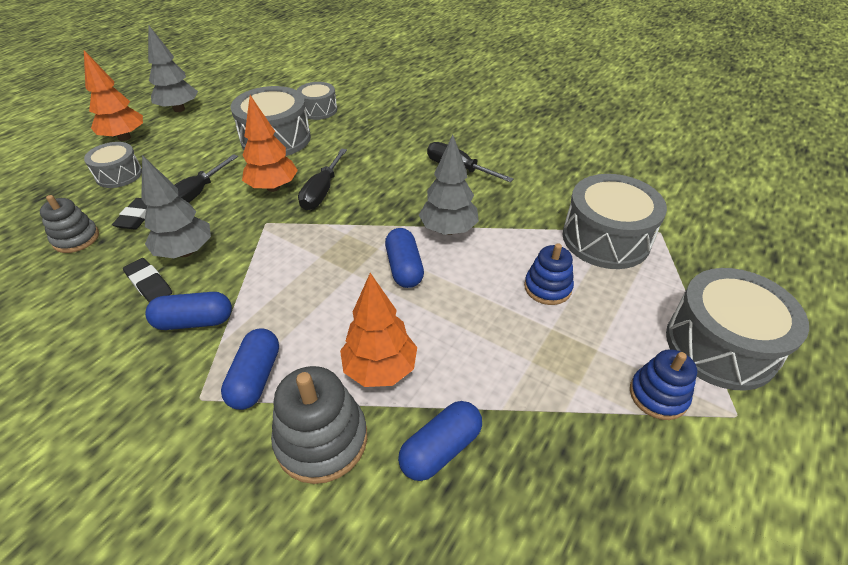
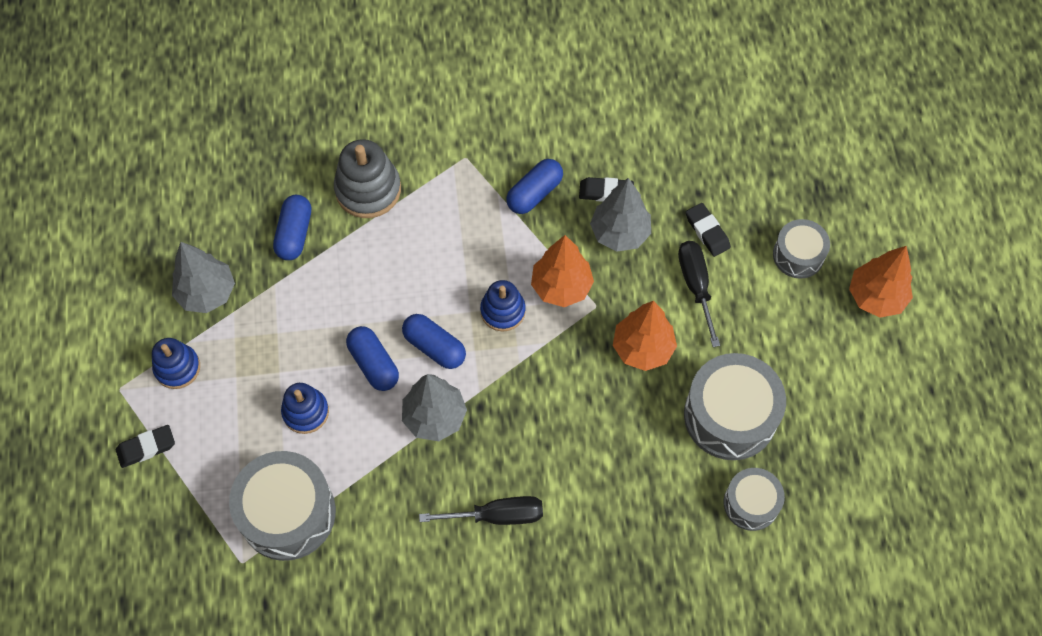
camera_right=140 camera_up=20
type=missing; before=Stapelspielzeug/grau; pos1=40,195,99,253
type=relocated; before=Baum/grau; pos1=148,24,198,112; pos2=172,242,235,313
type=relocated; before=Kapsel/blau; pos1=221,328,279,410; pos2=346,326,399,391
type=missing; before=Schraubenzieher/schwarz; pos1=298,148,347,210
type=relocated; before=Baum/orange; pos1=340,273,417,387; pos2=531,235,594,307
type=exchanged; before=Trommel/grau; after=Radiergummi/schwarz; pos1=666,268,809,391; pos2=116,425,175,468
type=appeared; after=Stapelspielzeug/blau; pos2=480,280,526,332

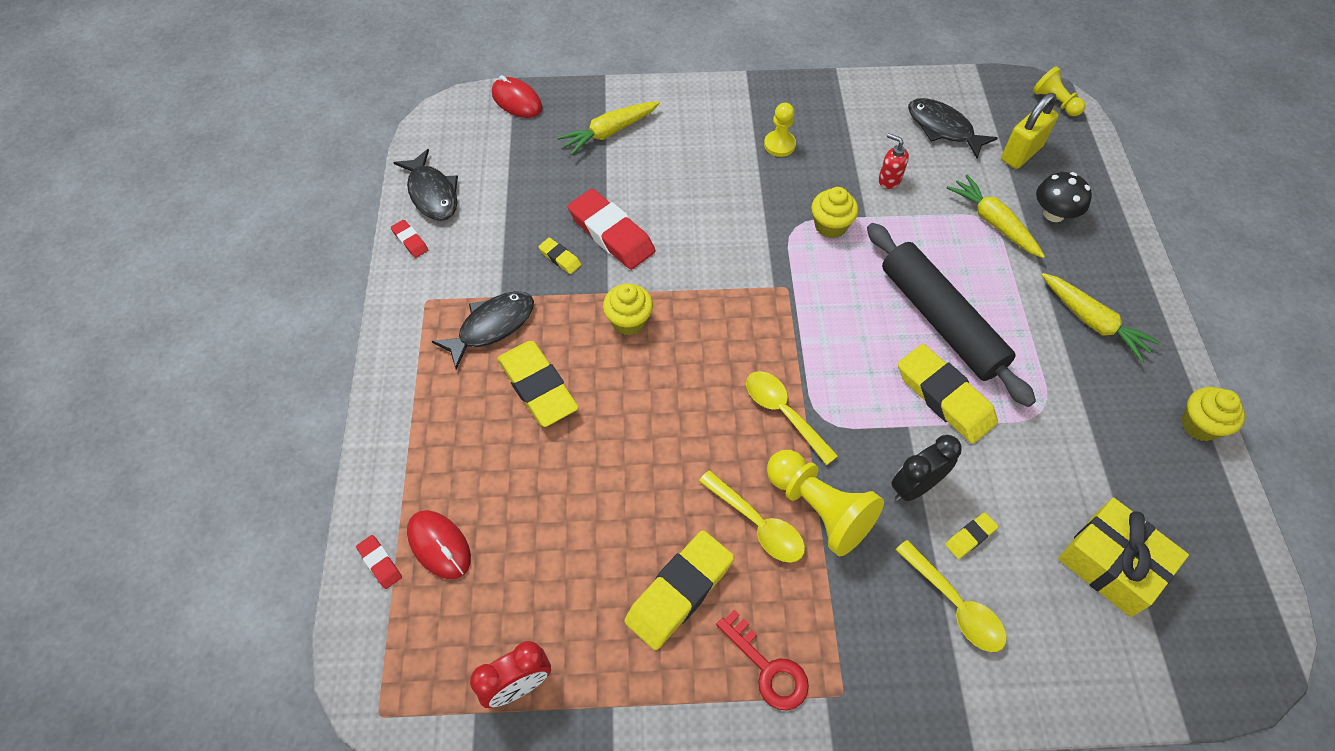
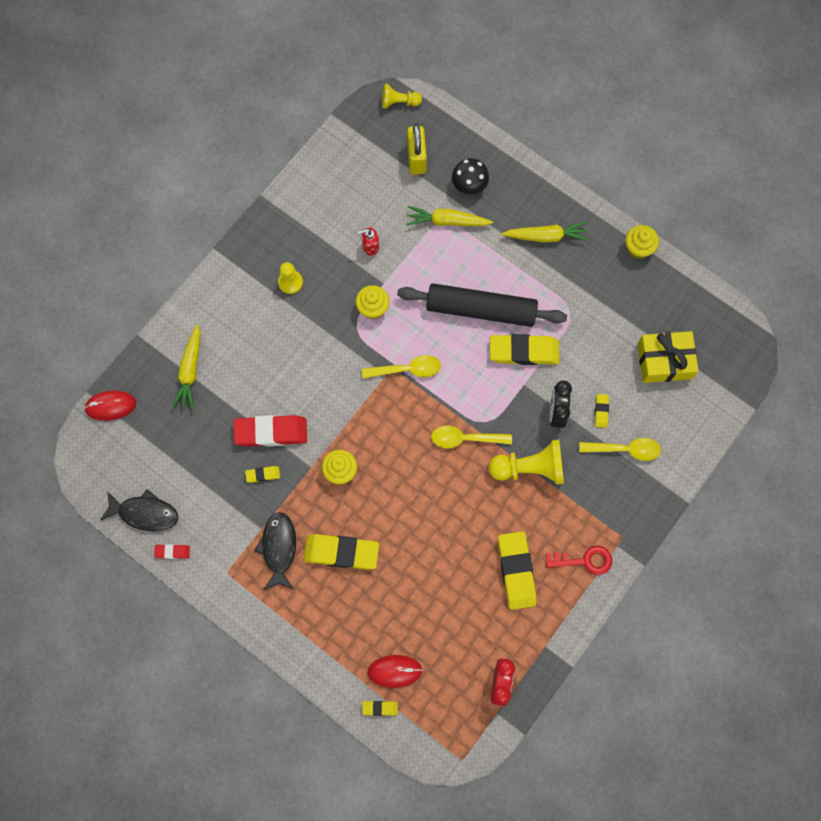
camera_right=-50 camera_up=15
type=colour; before=Radiergummi/rot; after=Radiergummi/gelb; pos1=356,535,402,589; pos2=362,701,398,716
type=relocated; before=Löffel/gelb; pos1=699,470,805,563; pos2=362,355,441,378
type=missing; before=Fisch/schwarz; pos1=908,98,998,158

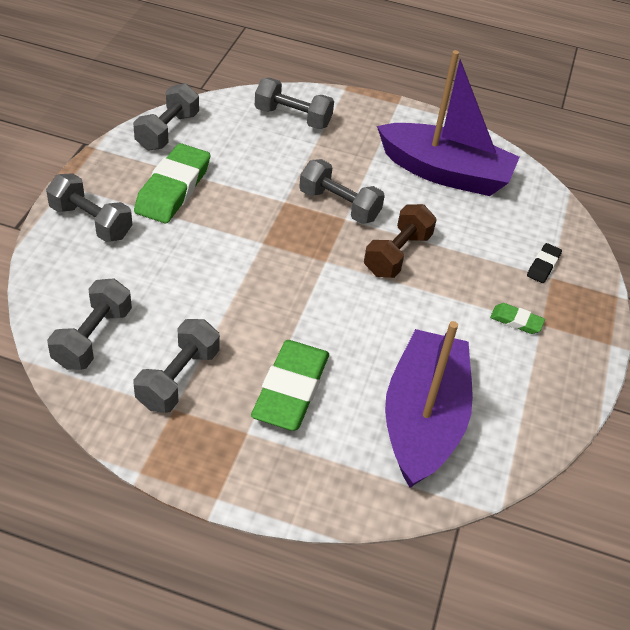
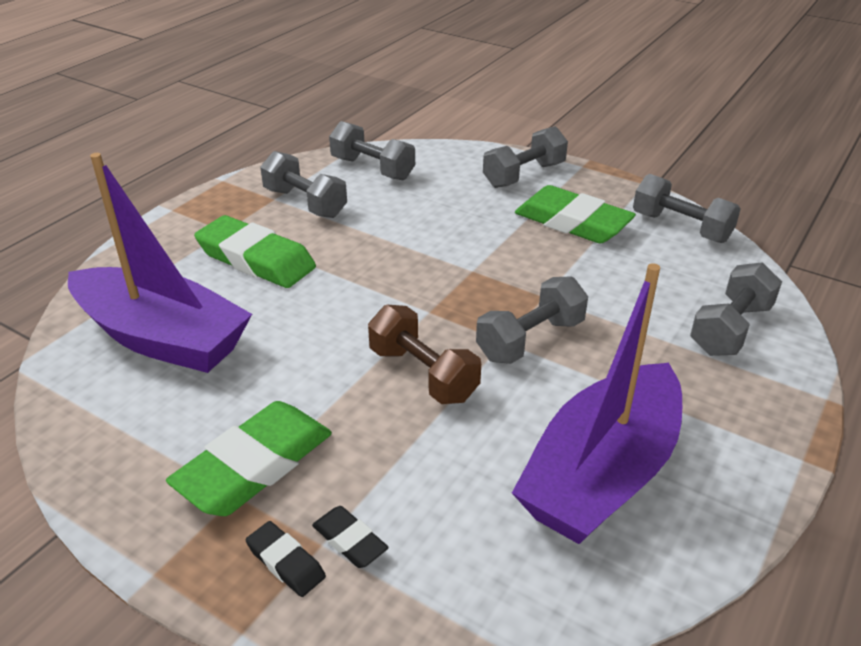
camera_right=110 camera_up=-10
type=size; before=Radiergummi/grün; pos1=490,303,545,334; pos2=166,401,332,516; scale=2.11
type=appeared; after=Radiergummi/schwarz; pos2=246,521,326,597

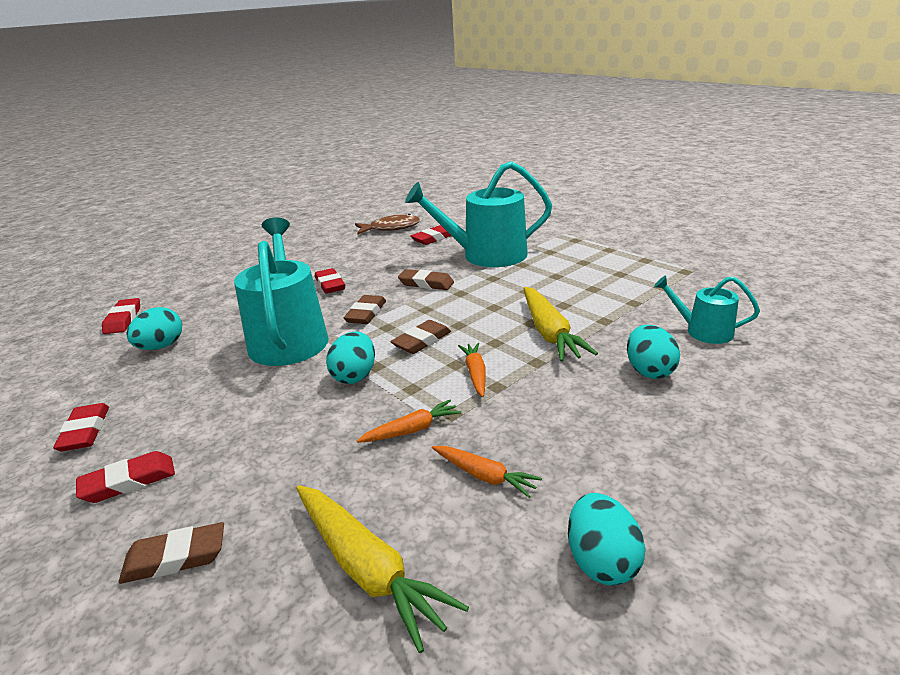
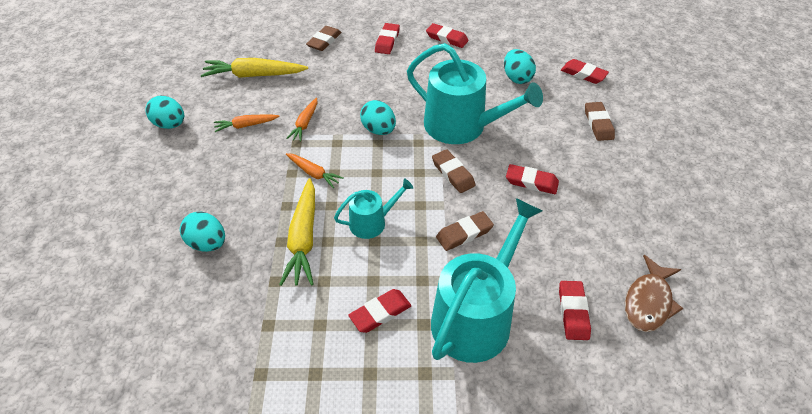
camera_right=130 camera_up=20
type=relocated; before=Radiergummi/braun; pos1=390,320,451,354; pos2=585,102,615,141
type=spun; before=Karotte/gelb; pos1=524,287,598,362; pos2=279,178,315,286; turn=-120
type=relocated; before=Gießkanne/türkis; pos1=654,276,760,344; pos2=334,178,413,239
type=appeared; after=Radiergummi/rot; pos2=348,289,411,333

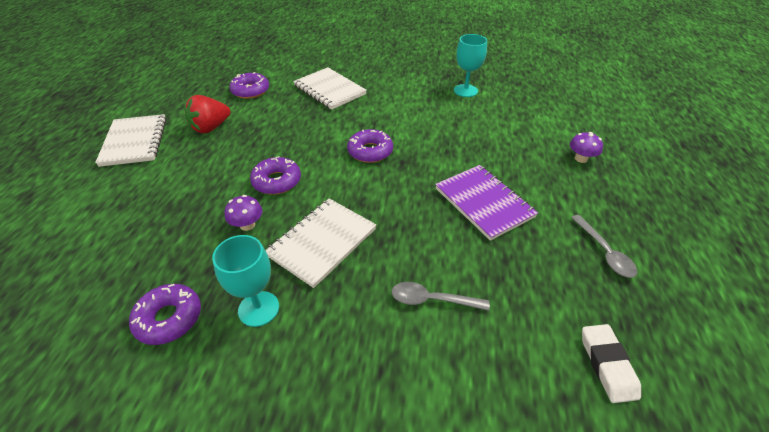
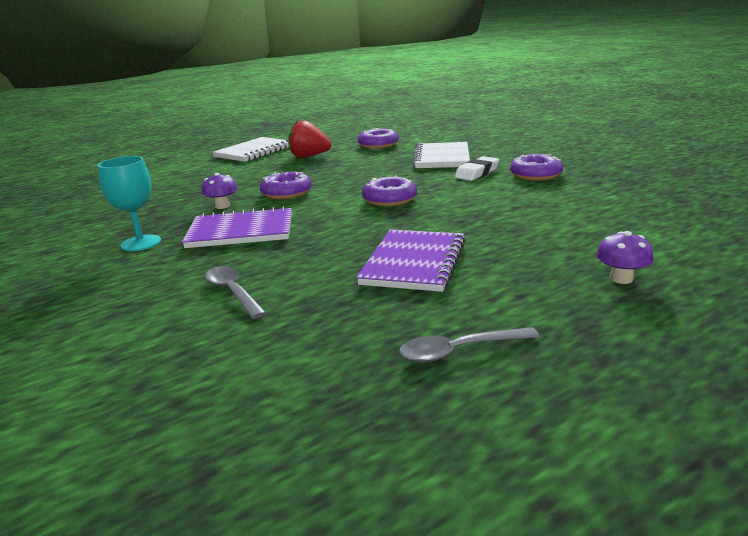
camera_right=50 camera_up=-20
type=relocated; before=Donut/lila; pos1=129,284,201,345; pos2=510,154,563,181
type=colour; before=Notizbuch/weiß; after=Notizbuch/lila; pos1=265,198,376,288; pos2=182,206,292,248
type=missing; before=Kelch/türkis; pos1=454,34,487,97
type=spun; before=Löffel/grau; pos1=571,215,637,278; pos2=399,327,540,362; turn=45
type=relocated; before=Radiergummi/weiß; pos1=582,324,641,403; pos2=455,156,499,181

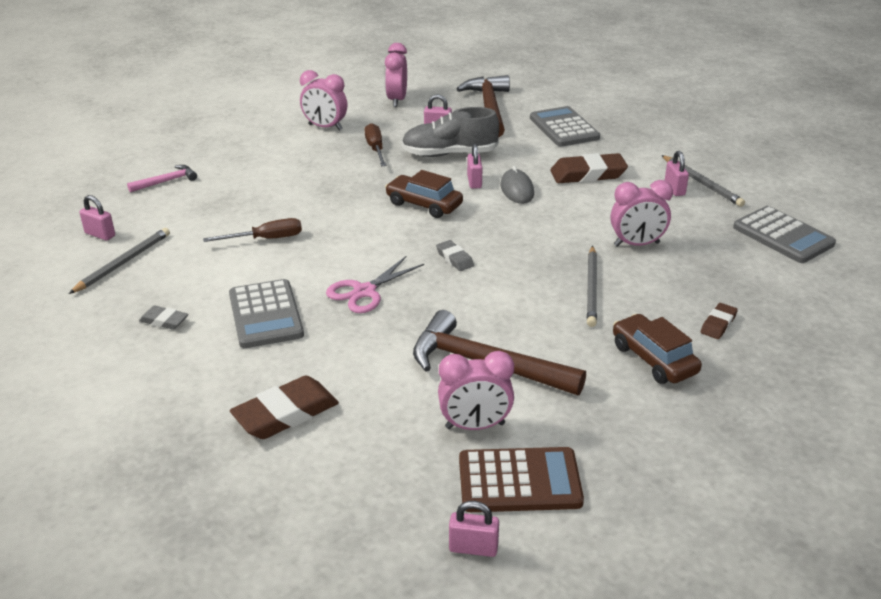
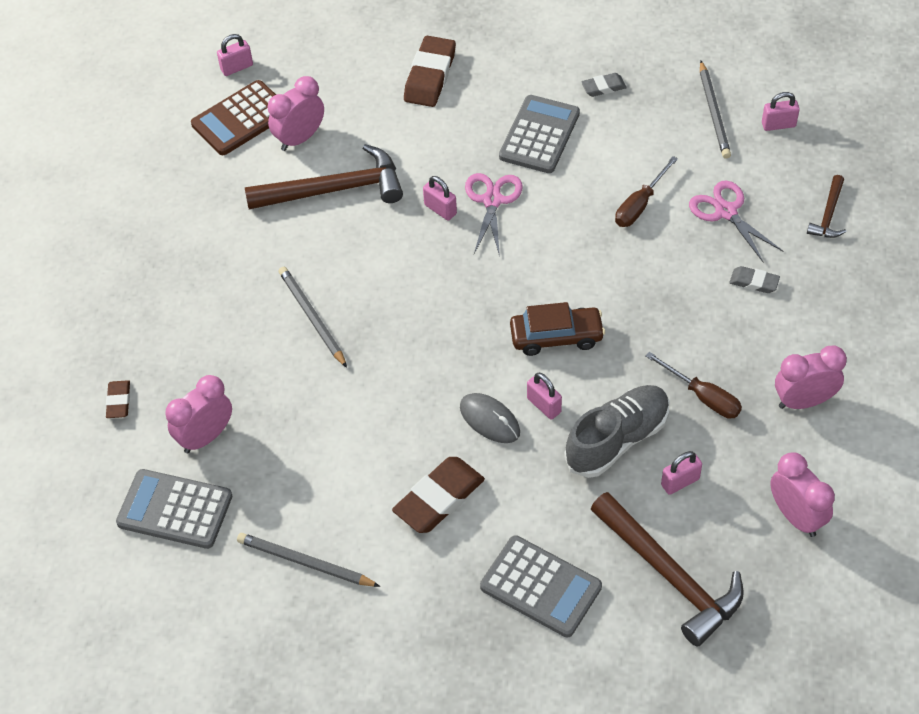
camera_right=145 camera_up=20
type=colour; before=Hammer/rosa; after=Hammer/braun; pos1=127,165,197,193; pos2=807,175,847,238
type=spun; before=Taschenrechner/grau; pos1=229,279,304,348; pos2=499,95,580,173; turn=75
type=relocated; before=Radiergummi/grau; pos1=436,240,474,271; pos2=729,266,780,293
type=relocated; before=Wecker/rosa; pos1=610,180,673,247; pos2=165,375,232,453
type=missing; before=Auto/braun; pos1=613,314,702,384
type=relocated; before=Vorhängeschloss/rosa; pos1=665,151,689,196; pos2=423,176,457,220
type=relocated; before=Radiergummi/braun; pos1=701,303,738,339; pos2=106,380,130,418
type=appeared; after=Schere/rosa; pos2=689,181,784,263

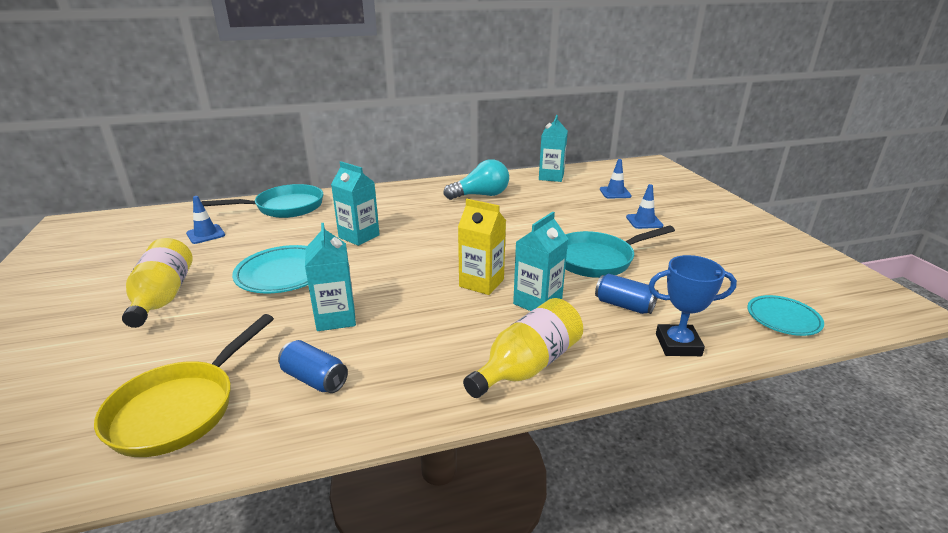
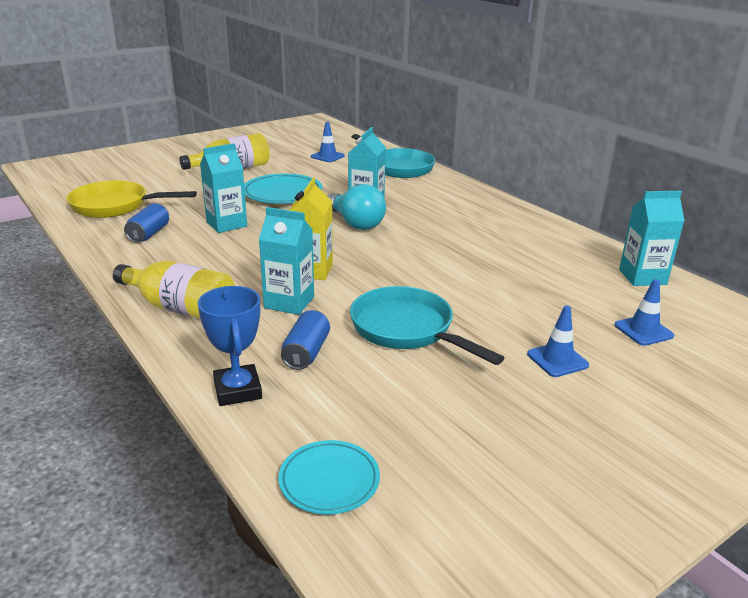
camera_right=70 camera_up=0
type=relocated; before=Glühbirne/türkis; pos1=444,159,509,200; pos2=327,184,386,230

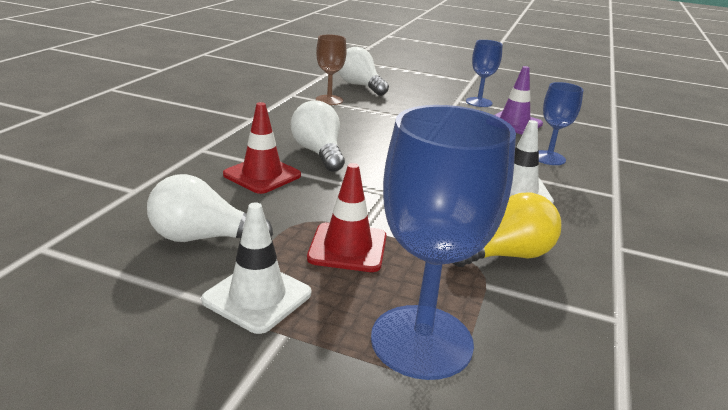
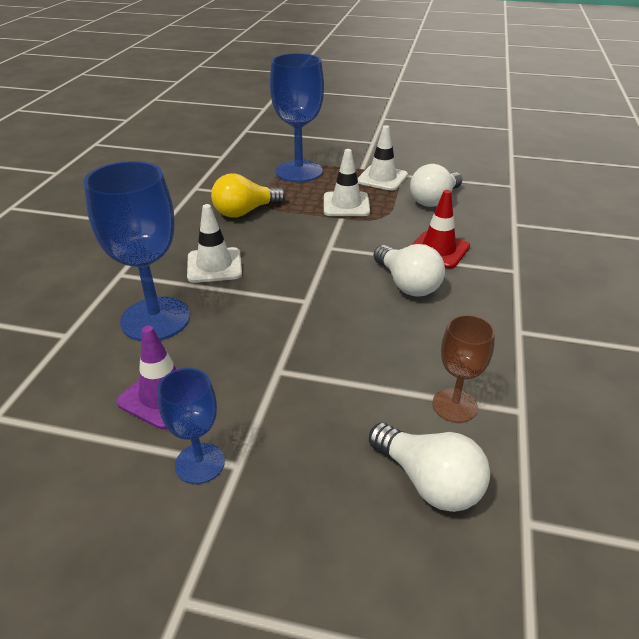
camera_right=175 camera_up=10
type=spun; before=Glühbirne/weiß; pos1=147,174,273,242; pos2=410,164,462,207; turn=135
type=colour; before=Leitkegel/rot; after=Leitkegel/weiß; pos1=307,163,387,272; pos2=324,149,370,216
type=size; before=Kelch/blau; pos1=539,82,583,165; pos2=83,161,190,341; scale=1.81

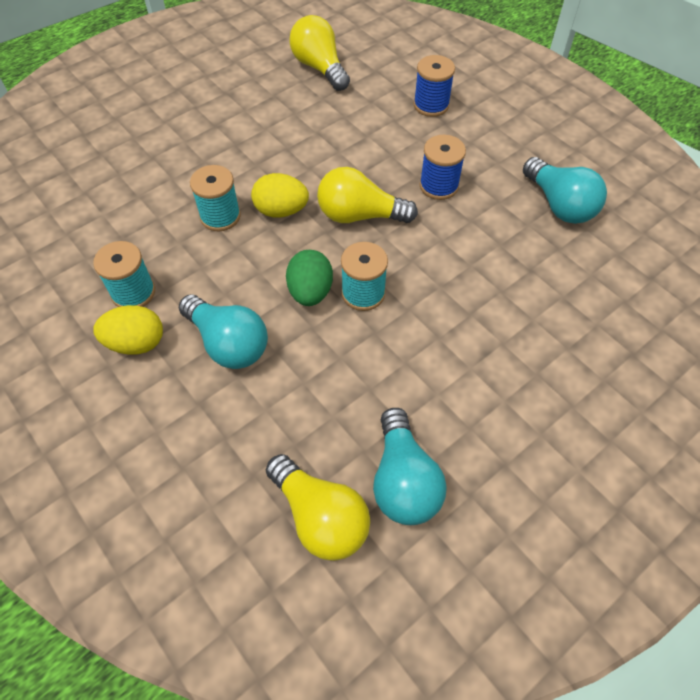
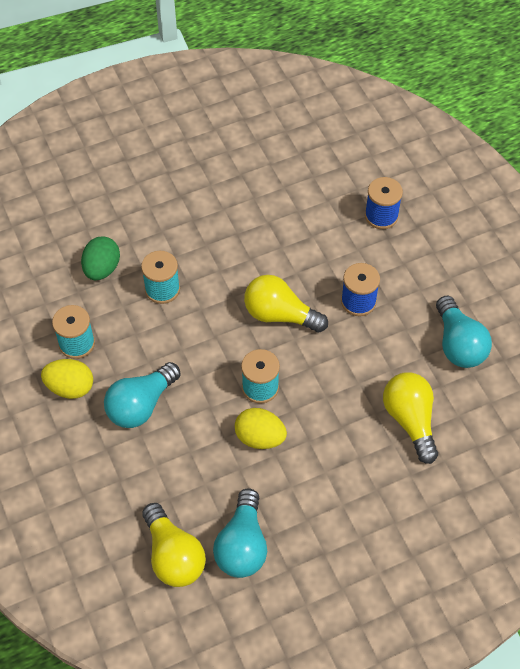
camera_right=15 camera_up=0
type=spun; before=Glühbirne/türkis; pos1=179,294,268,369; pos2=104,362,181,428; turn=75
type=relocated; before=Ei/gelb; pos1=251,173,309,218; pos2=235,408,287,449
type=relocated; before=Ei/grün; pos1=286,250,333,306; pos2=81,237,120,280
type=relocated; before=Glühbirne/gelb; pos1=289,15,350,91; pos2=383,372,438,464

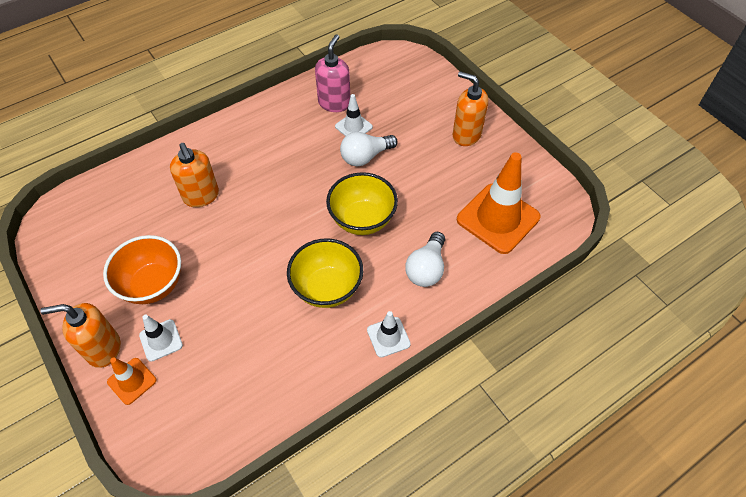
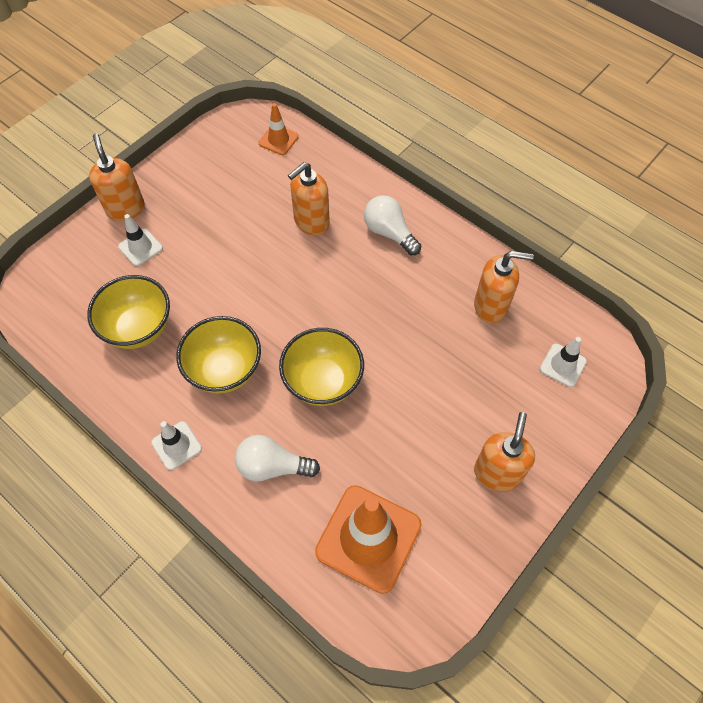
camera_right=75 camera_up=5
type=missing; before=Schüssel/orange; pos1=103,235,181,304
type=relocated; before=Leitkegel/orange; pos1=107,357,156,405; pos2=259,103,299,155
type=colour; before=Seifenspender/rosa; after=Seifenspender/orange; pos1=315,34,350,112; pos2=474,251,534,323
type=relocated; before=Leitkegel/weiß; pos1=335,94,373,136; pos2=540,337,587,387
type=relocated; before=Glühbirne/weiß; pos1=340,132,398,166; pos2=364,195,421,255
type=appeared; after=Schüssel/gelb; pos2=87,275,170,349

